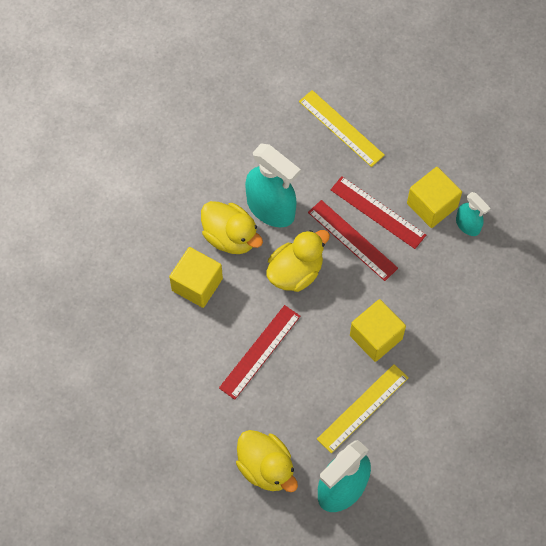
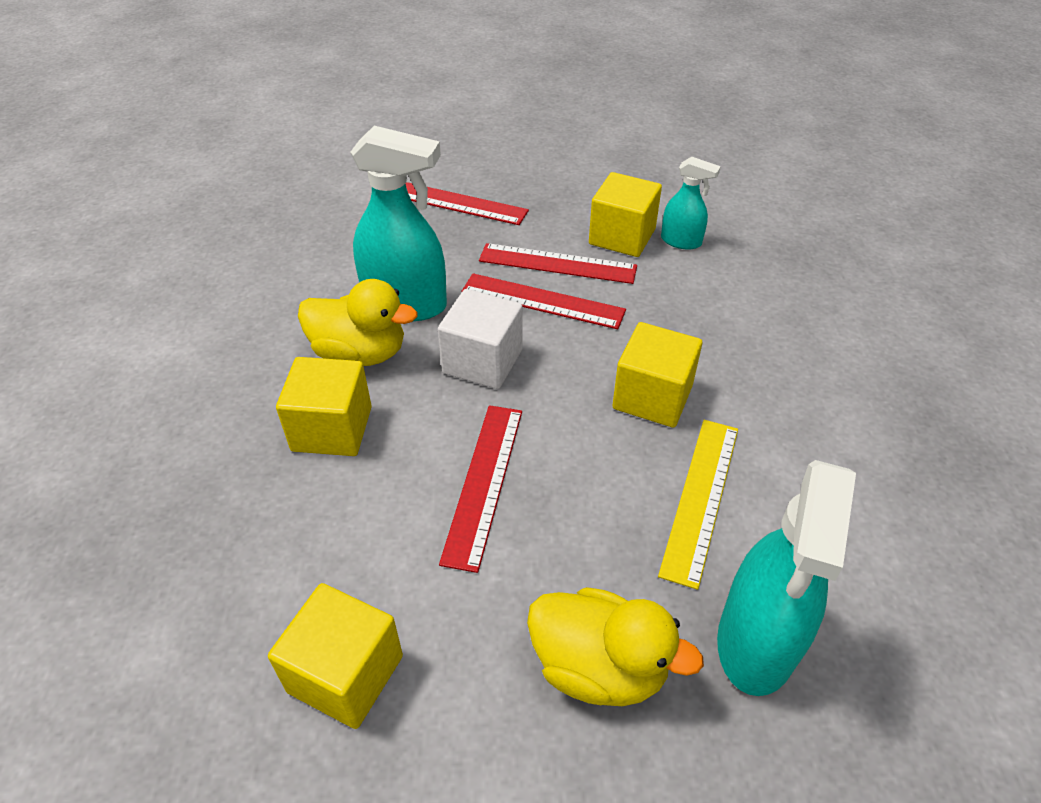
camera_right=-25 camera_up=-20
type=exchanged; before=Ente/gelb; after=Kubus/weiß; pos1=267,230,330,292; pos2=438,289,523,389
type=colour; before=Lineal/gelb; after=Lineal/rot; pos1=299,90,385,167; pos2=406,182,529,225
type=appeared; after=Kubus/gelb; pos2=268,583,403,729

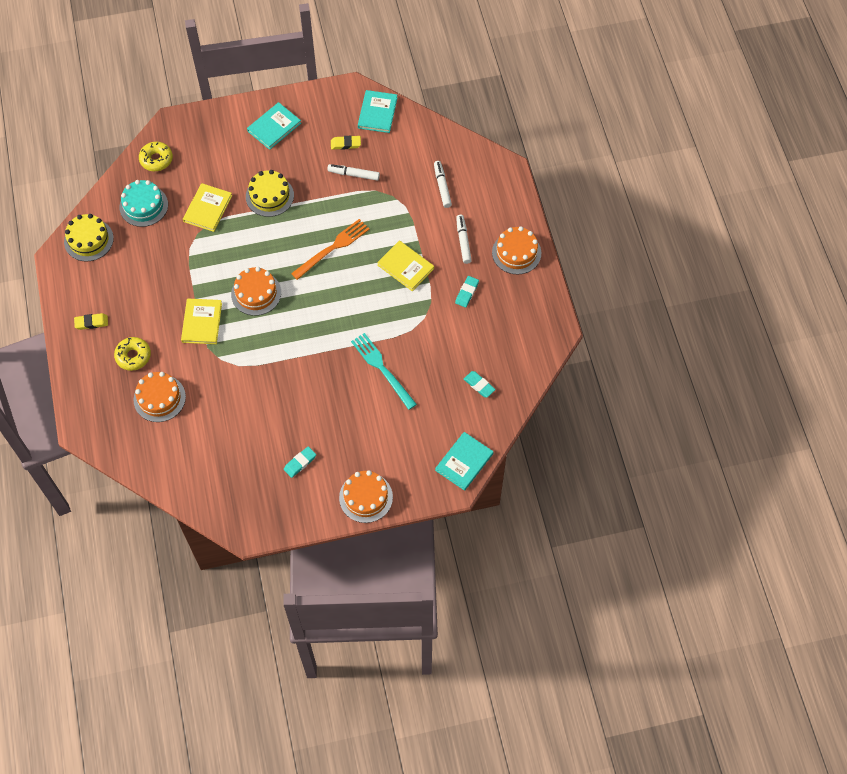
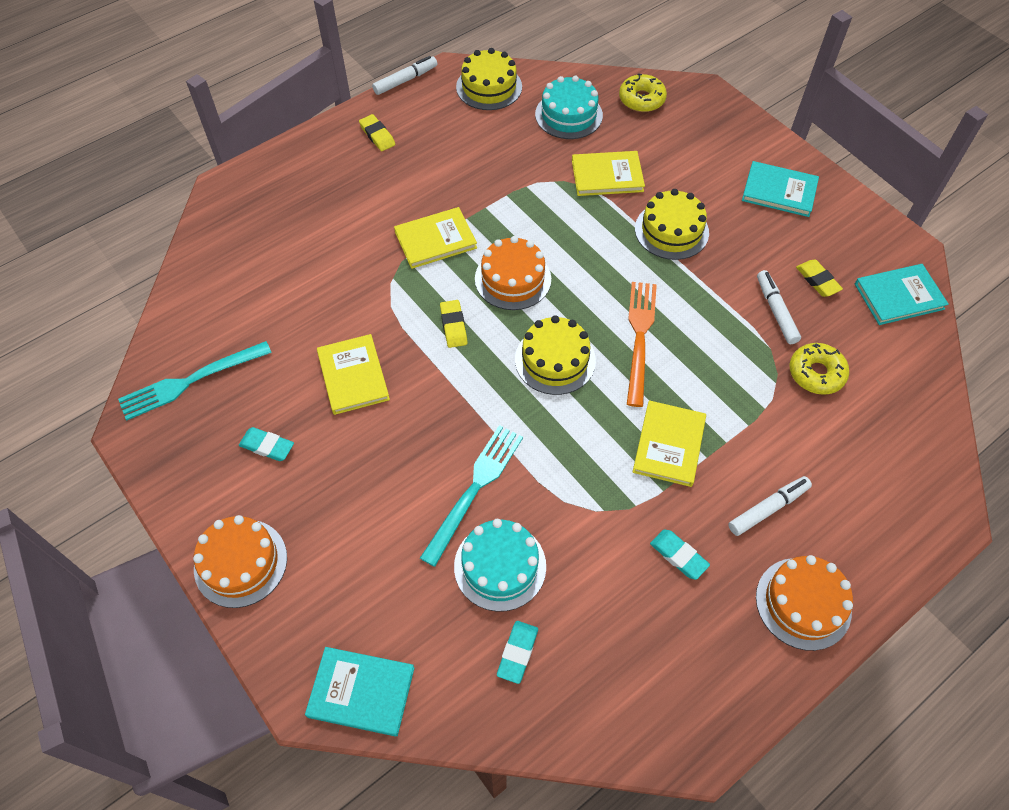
camera_right=65 camera_up=-5
type=relocated; before=Donut/gelb; pos1=114,337,151,371; pos2=790,343,849,395
type=missing; before=Kuchen/orange; pos1=134,372,186,422
type=spun; before=Gabel/orange; pos1=291,219,370,280; pos2=627,282,657,407; turn=-105
type=relocated; before=Filzstift/weiß; pos1=434,161,452,208; pos2=372,56,437,95
type=spun; before=Radiergummi/türkis; pos1=455,276,479,308; pos2=650,529,710,580; turn=45
type=appeared; after=Gabel/türkis; pos2=118,341,272,420
type=appeared; after=Buch/gelb; pos2=317,334,390,415
type=appeared; after=Radiergummi/gelb; pos2=440,300,468,348
type=appeared; after=Kuchen/türkis; pos2=454,519,546,612
type=appeared; after=Kuchen/gelb; pos2=515,315,596,395

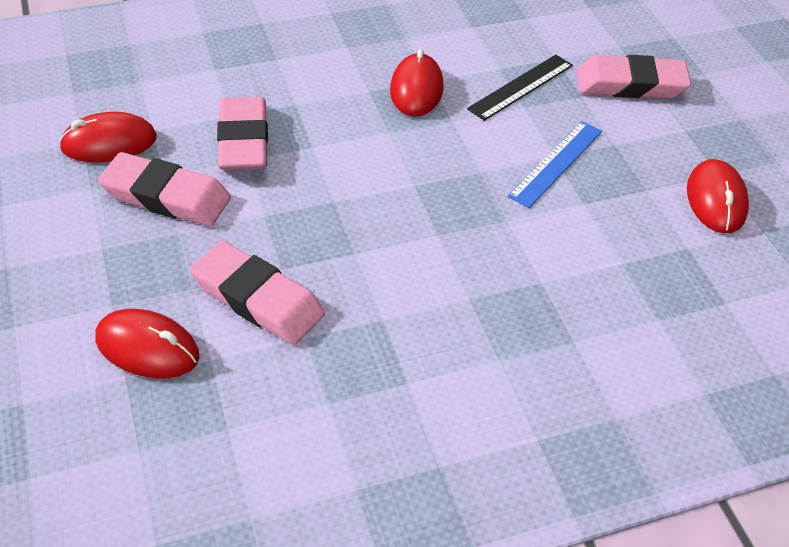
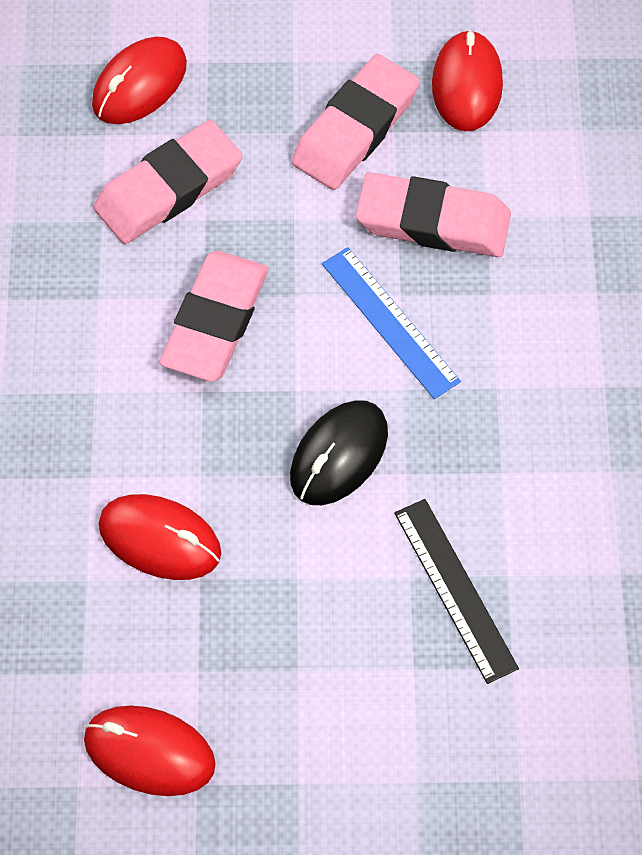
camera_right=110 camera_up=15
type=relocated; before=Computermaus/rot; pos1=390,49,443,117; pos2=99,494,221,580
type=relocated; before=Lineal/blau; pos1=508,121,602,208; pos2=322,247,461,399
type=relocated; before=Radiergummi/rosa; pos1=577,55,691,98; pos2=159,251,269,382
type=appeared; after=Computermaus/schwarz; pos2=290,400,388,505

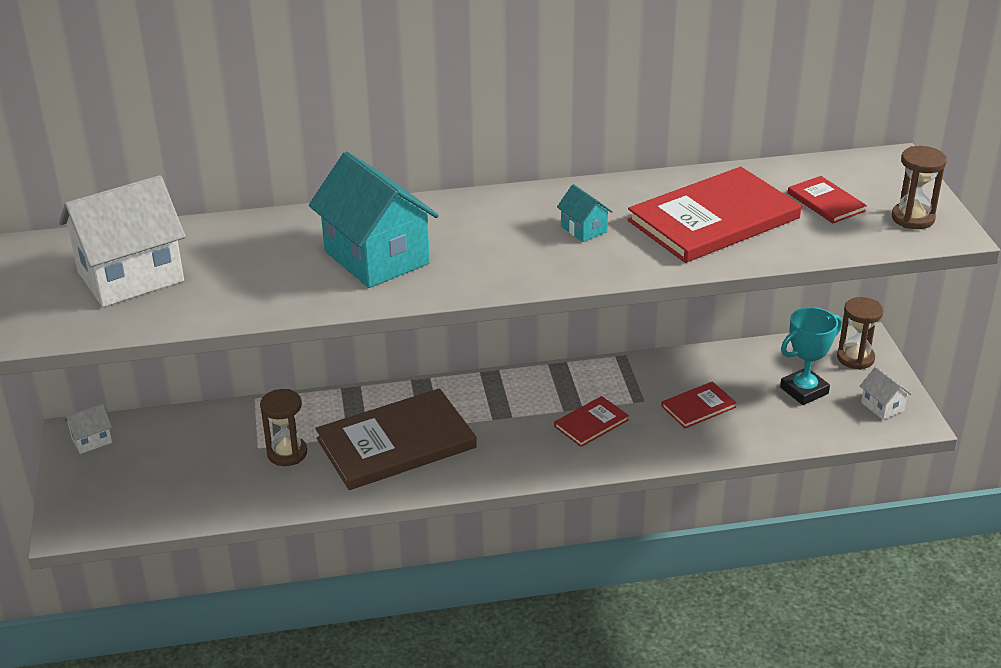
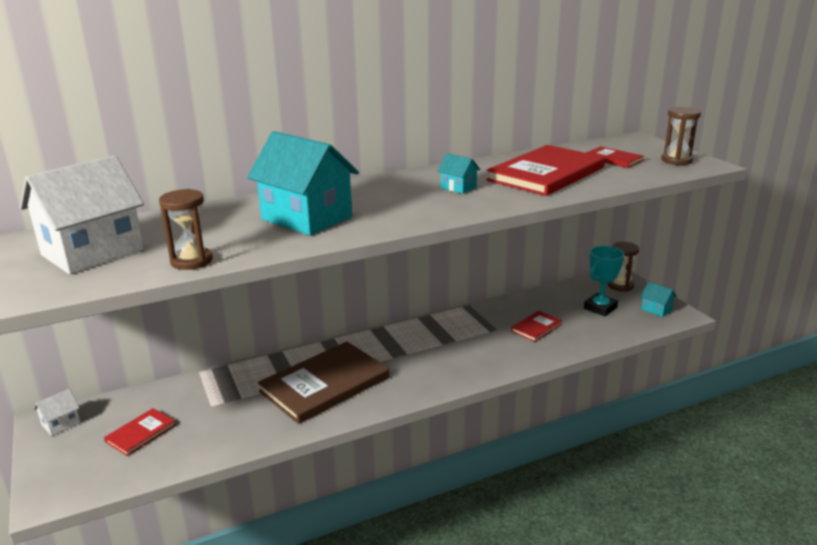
camera_right=-15 camera_up=-10
type=relocated; before=Sanduhr/braun; pos1=260,389,307,466; pos2=159,189,213,270
type=relocated; before=Buch/rot; pos1=554,396,629,447; pos2=104,408,176,456
type=colour; before=Haus/weiß; after=Haus/türkis; pos1=860,367,912,420; pos2=641,282,677,317

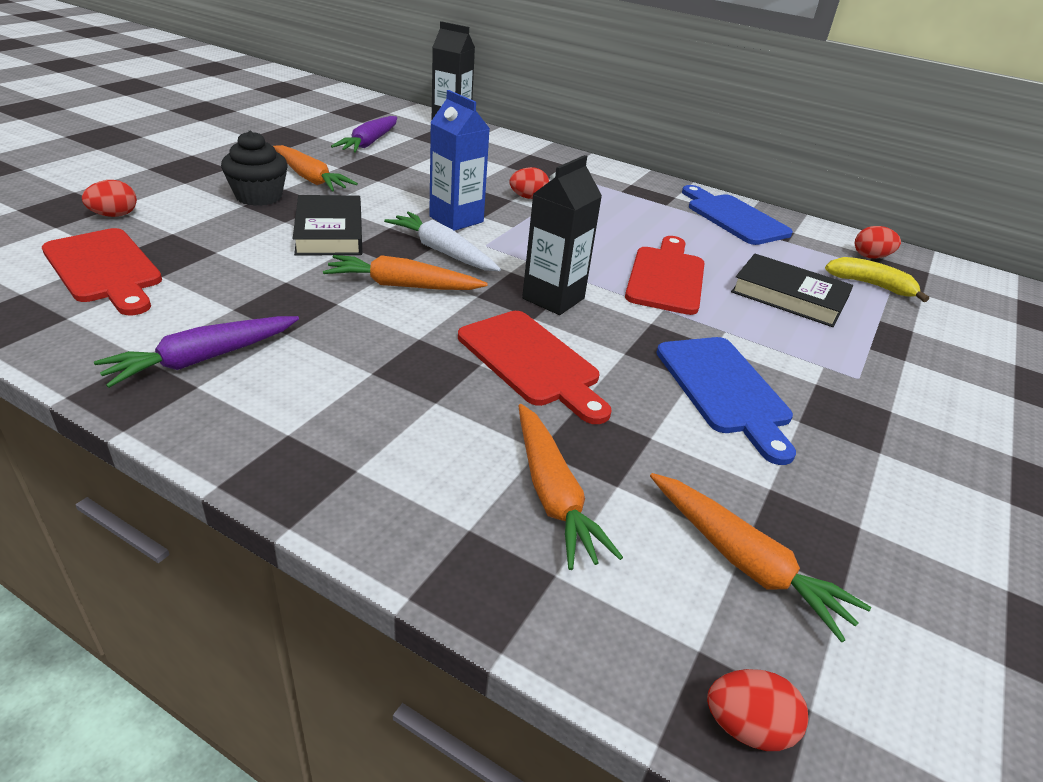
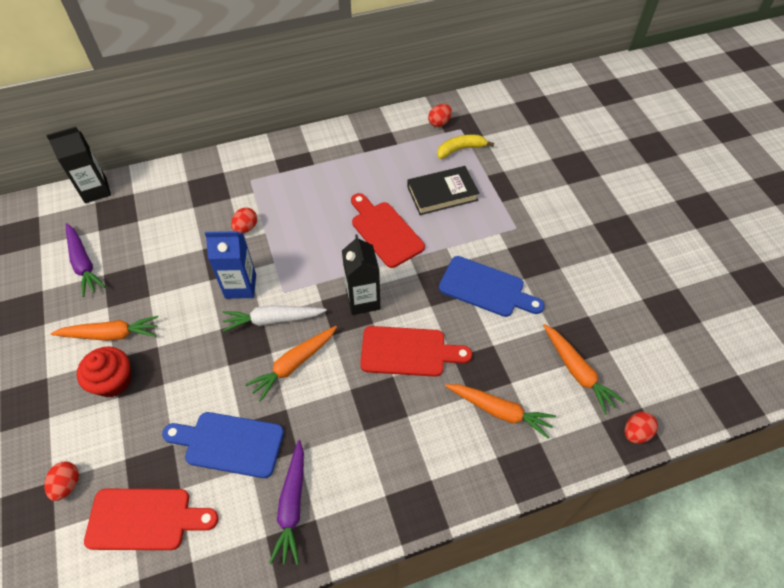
camera_right=-45 camera_up=20
type=colour; before=Muffin/schwarz; after=Muffin/rot; pos1=221,131,288,206; pos2=77,347,131,397
type=missing; before=Buch/schwarz; pos1=293,195,362,256
type=spun; before=Karotte/orange; pos1=650,473,871,643; pos2=543,324,625,414; turn=60
type=relocated; before=Schneidebrett/blau; pos1=682,185,793,245; pos2=162,412,284,478

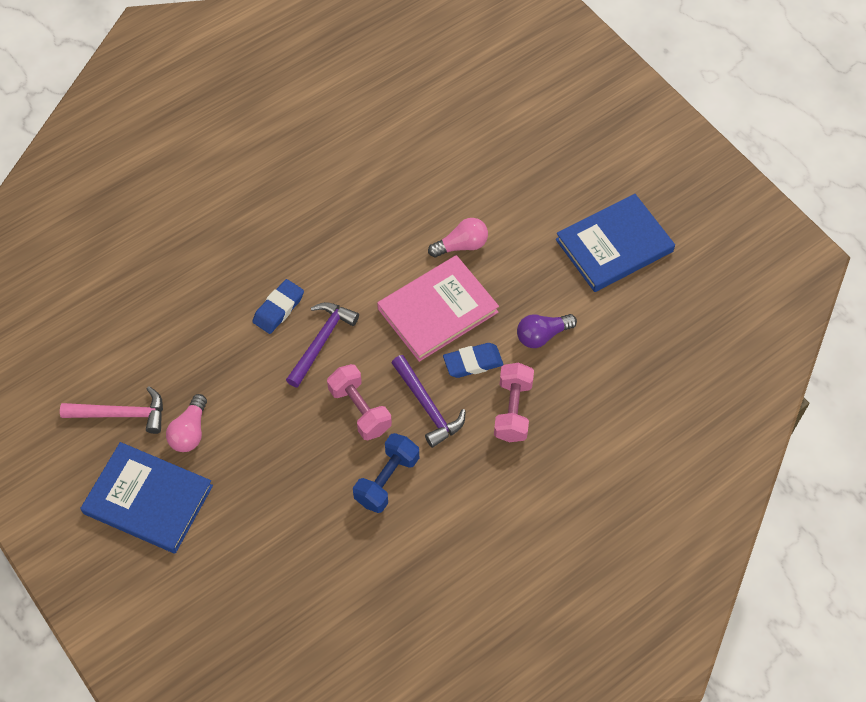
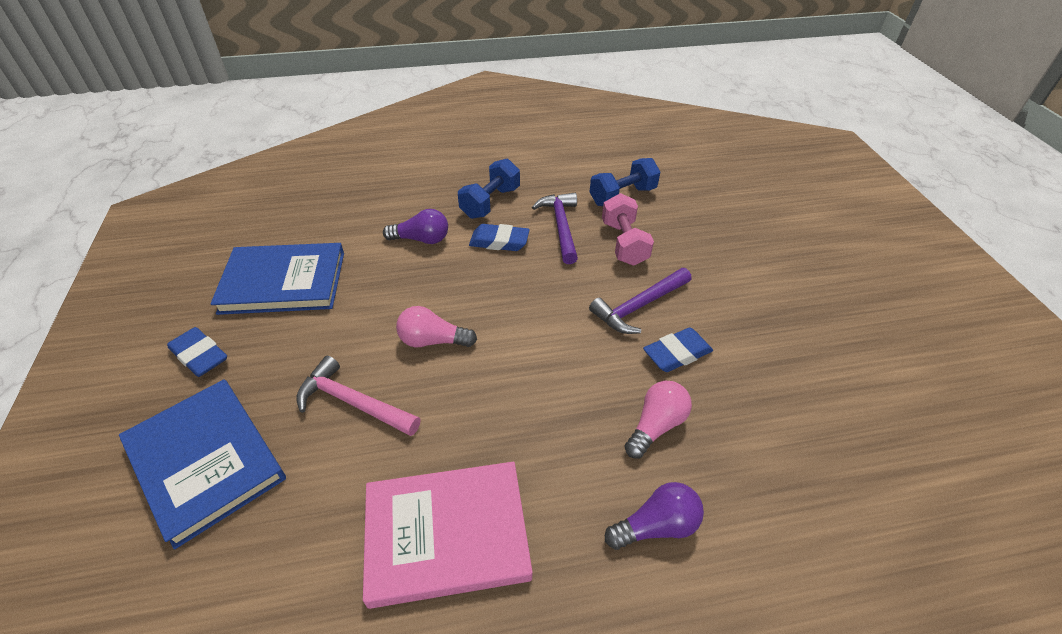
camera_right=-155 camera_up=-15
type=relocated; before=Hammer/rosa; pos1=60,386,163,434; pos2=296,356,420,436
type=relocated; before=Buch/blau; pos1=80,442,213,554; pos2=119,380,286,549
type=relocated; before=Glühbirne/rosa; pos1=166,394,207,452; pos2=624,381,692,458
type=relocated; before=Buch/rosa; pos1=377,255,499,362; pos2=363,462,533,609
type=colour; before=Hantel/rosa; after=Hantel/blau; pos1=494,363,534,442; pos2=458,159,520,219
type=appeared; after=Radiergummi/blau; pos2=167,327,227,377
type=appeared; after=Glühbirne/lila; pos2=605,482,704,550

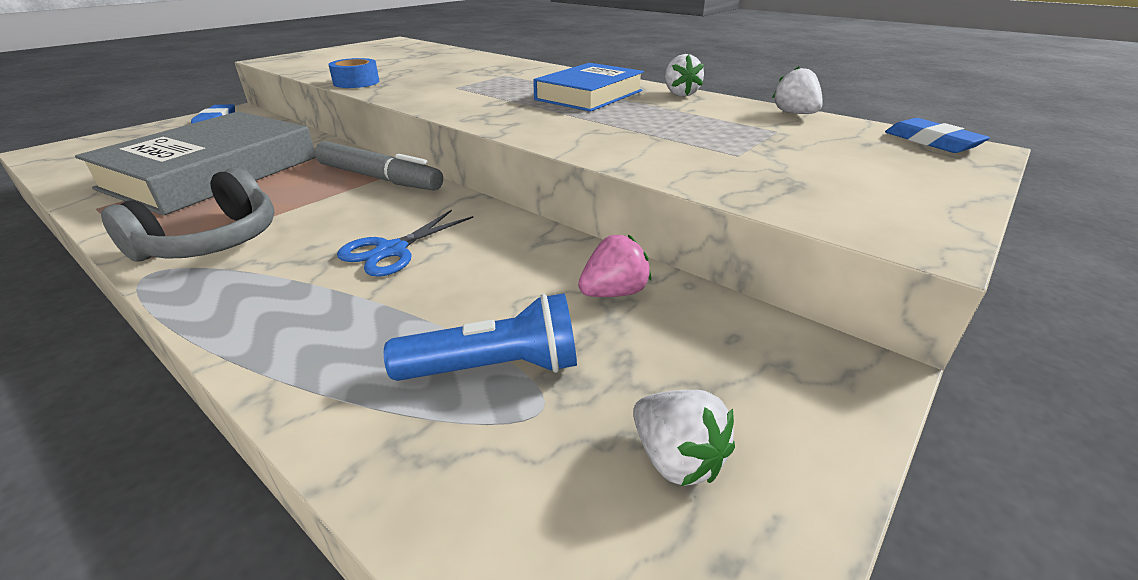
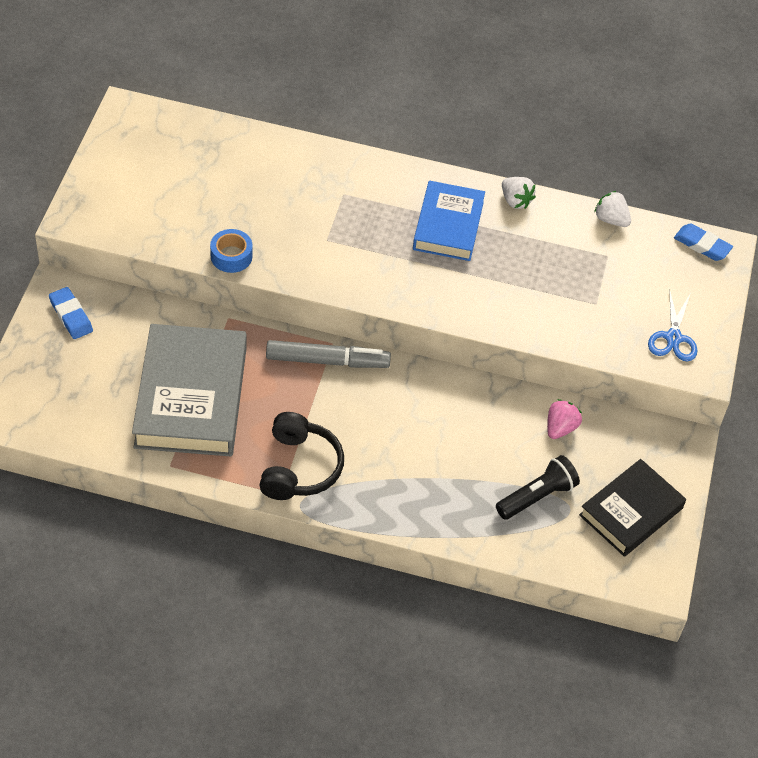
camera_right=-30 camera_up=20
type=colour; before=Kopfhörer/grau; after=Kopfhörer/schwarz; pos1=101,167,275,262; pos2=259,412,344,500
type=relocated; before=Schere/blau; pos1=337,210,473,277; pos2=648,289,697,361
type=colour; before=Taschenlampe/blau; after=Taschenlampe/schwarz; pos1=384,293,577,381; pos2=496,455,580,520
type=exchanged; before=Erdbeere/weiß; after=Buch/schwarz; pos1=633,390,735,486; pos2=579,459,686,557

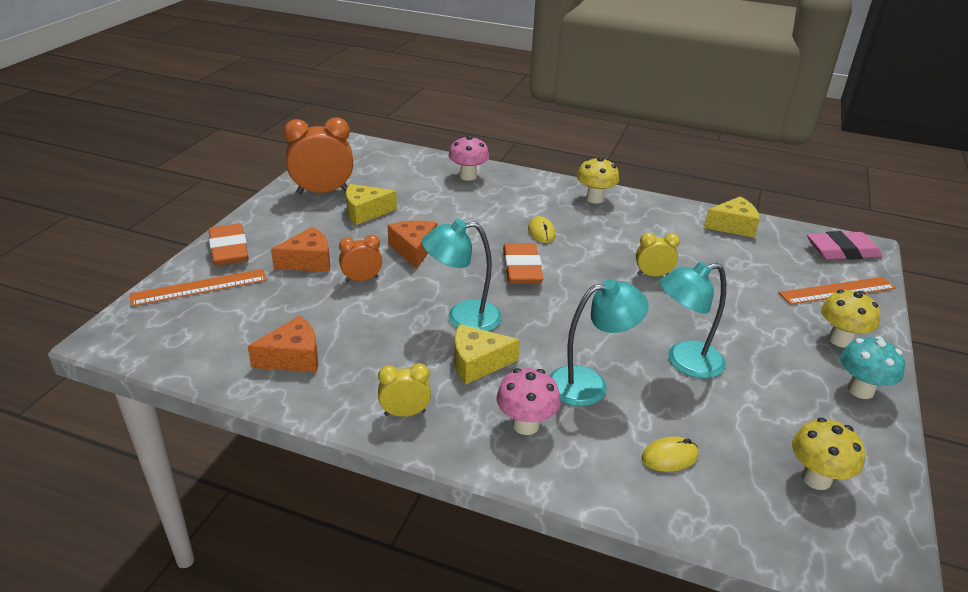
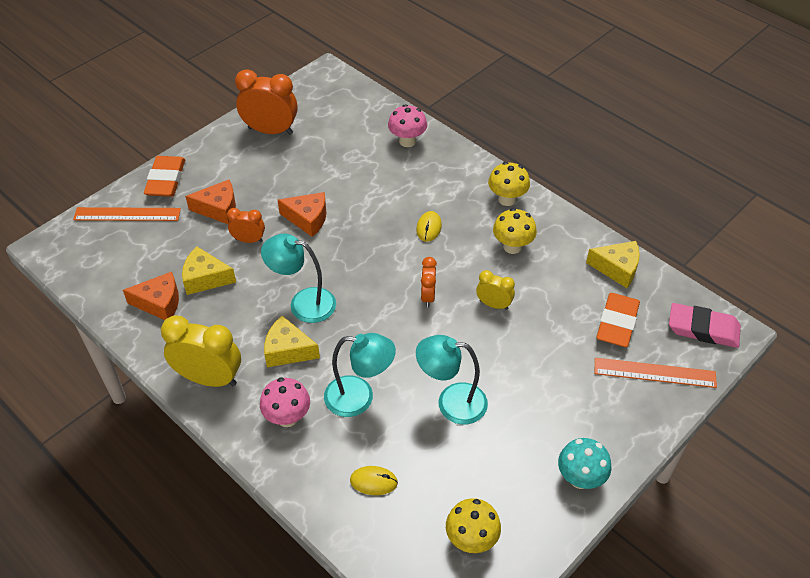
camera_right=25 camera_up=15
type=relocated; before=Käse/gelb; pos1=346,184,397,225; pos2=182,246,236,295
type=size; before=Wecker/gelb; pos1=378,363,431,417; pos2=161,316,241,387; scale=1.84
type=spun; before=Käse/orange; pos1=388,220,437,269; pos2=278,192,326,237; turn=90
type=relocated; before=Radiergummi/orange; pos1=503,243,544,284; pos2=596,293,640,347
type=relocated; before=Pilz/gelb; pos1=821,290,880,348; pos2=493,208,537,254
type=appeared; after=Wecker/orange; pos2=421,257,437,307

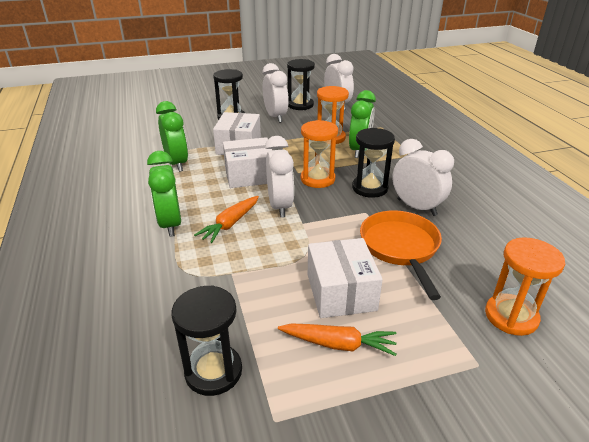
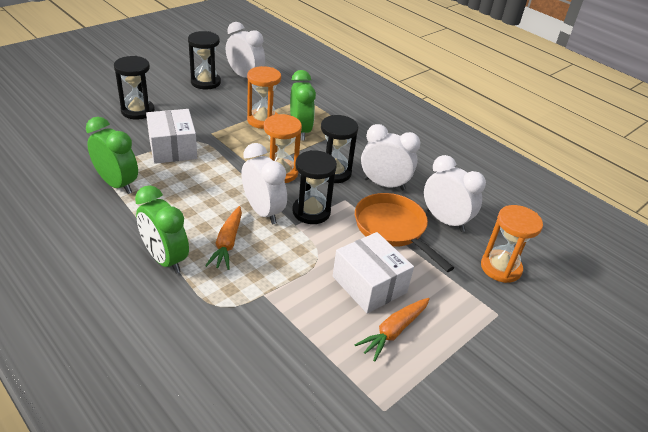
camera_right=-30 camera_up=5
type=relocated; before=Sanduhr/schwarz; pos1=171,285,242,396; pos2=292,150,337,224
type=missing; before=Schachtel/weiß; pos1=223,137,272,188
type=relocated; before=Wecker/weiß; pos1=263,63,289,123; pos2=424,155,486,232
type=spun; before=Karotte/orange; pos1=278,323,397,356; pos2=355,298,430,362; turn=150

